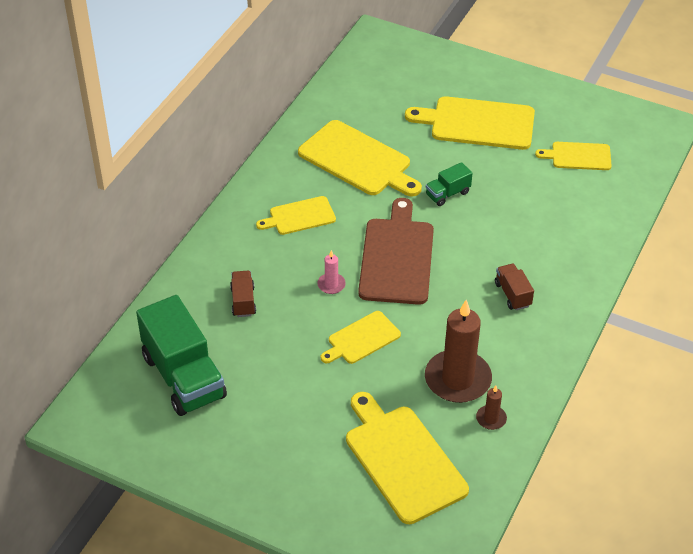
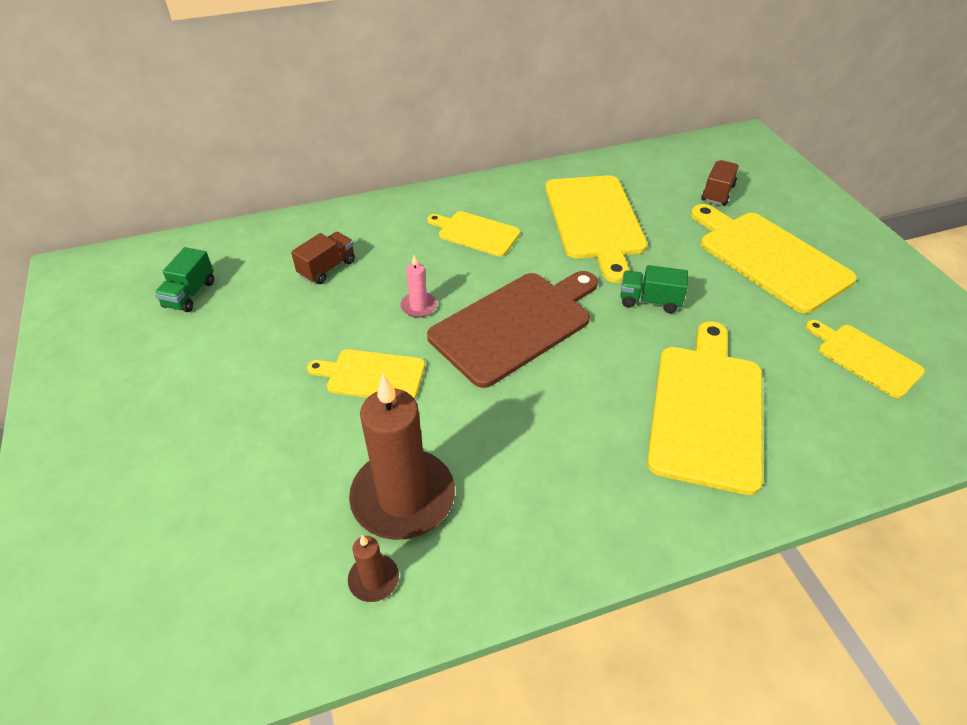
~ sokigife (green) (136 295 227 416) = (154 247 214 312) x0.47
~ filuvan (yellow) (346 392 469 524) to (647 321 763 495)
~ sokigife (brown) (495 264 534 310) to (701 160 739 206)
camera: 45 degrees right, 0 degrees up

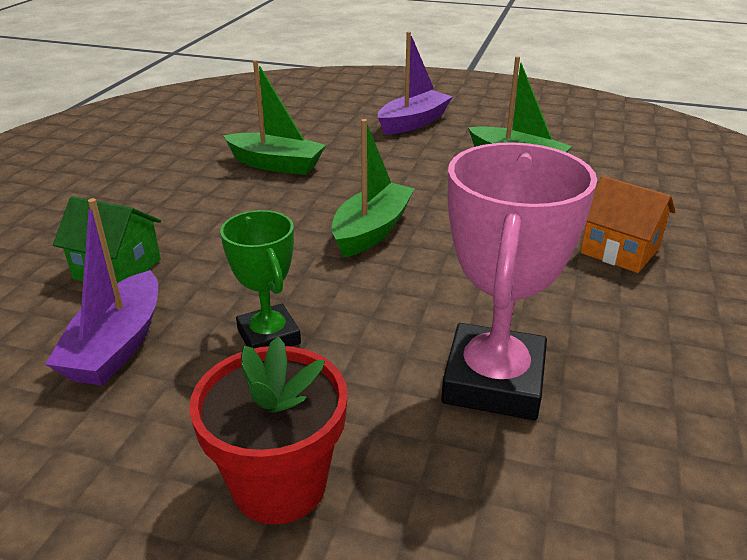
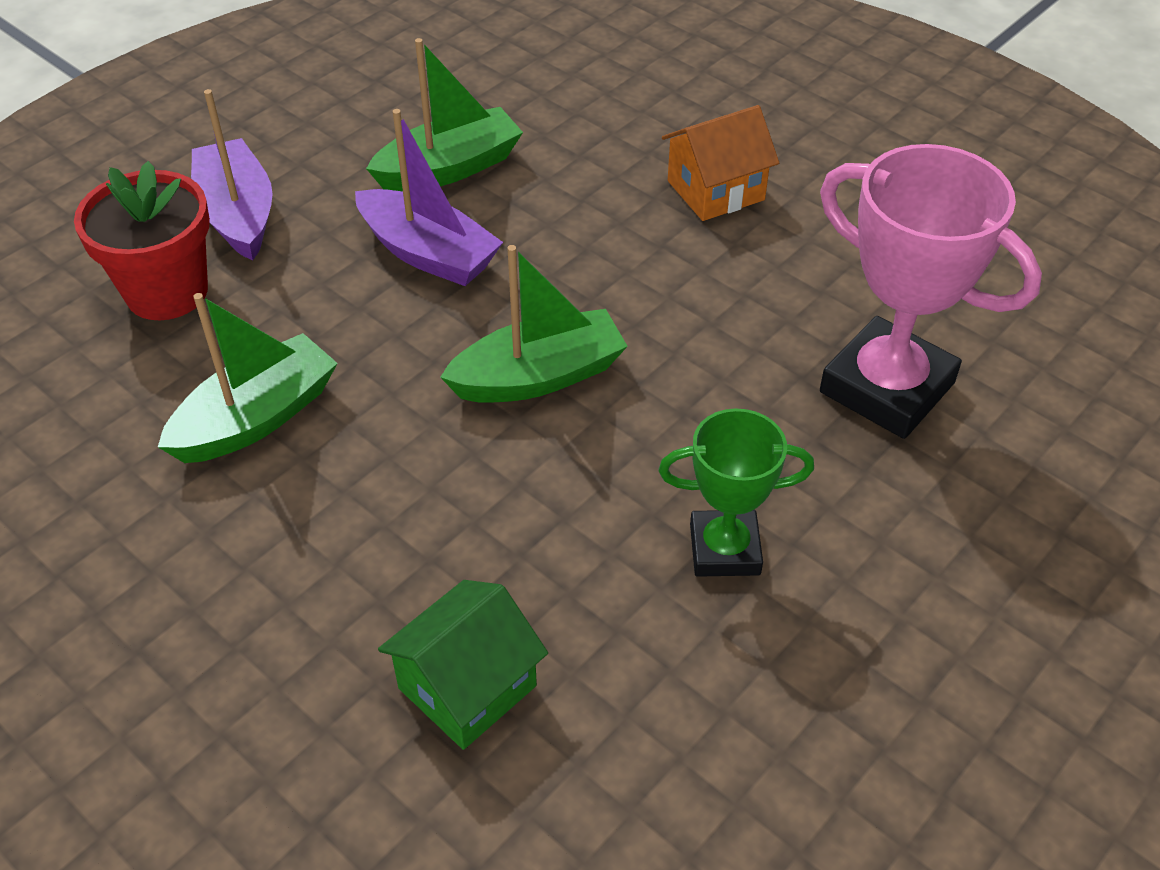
~ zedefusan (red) (189 336 348 524) to (74 161 210 320)
~ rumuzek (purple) (45 198 158 386) to (355 109 503 286)
~ rumuzek (green) (331 119 415 258) = (440 245 628 403) 105 degrees clockwise
camera: 65 degrees left, 15 degrees up

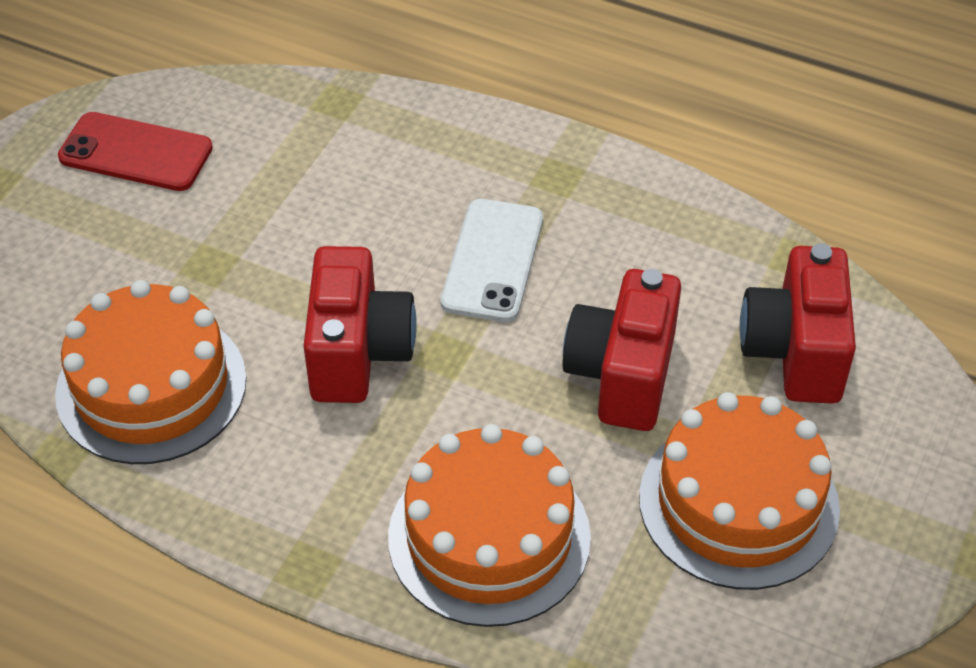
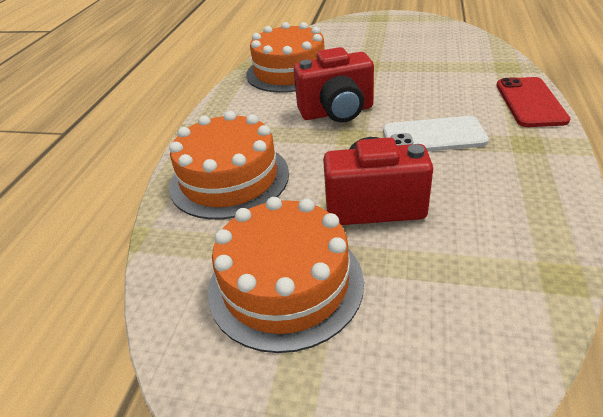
~ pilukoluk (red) (58 112 213 191) to (496 77 570 127)
- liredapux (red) (740 244 856 404)
camera: 80 degrees right, 10 degrees down

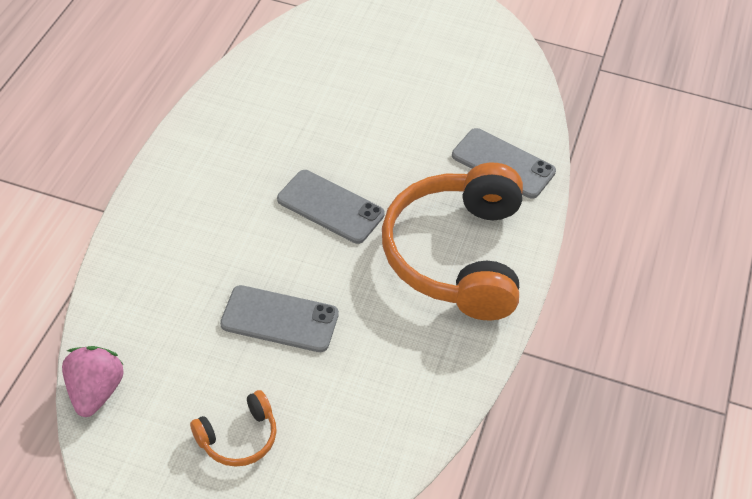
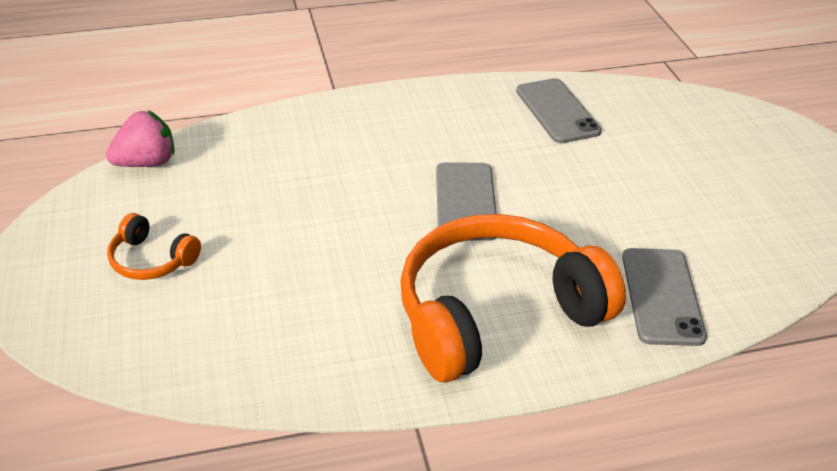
~ pilukoluk (grey) (220 285 339 352) to (516 78 602 143)
camera: 60 degrees right, 10 degrees down

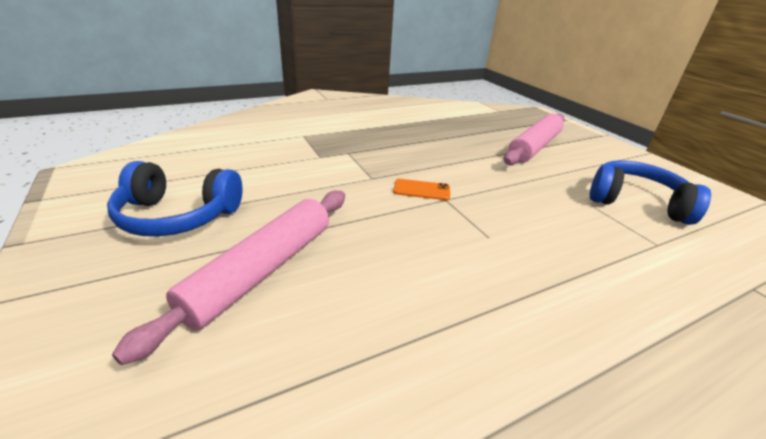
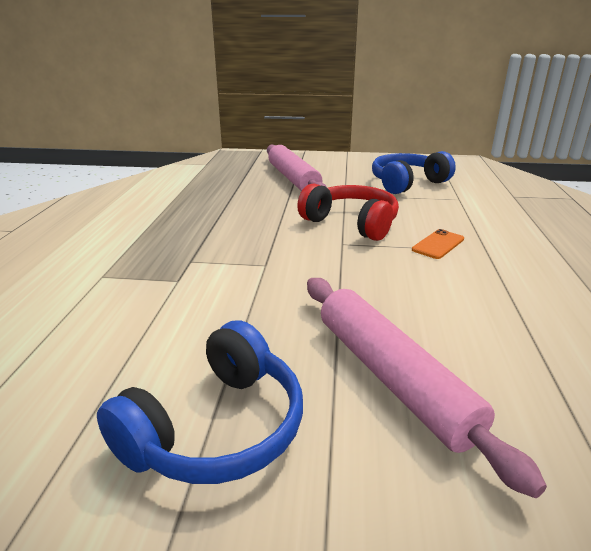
+ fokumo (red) (297 183 399 241)
~ pilukoluk (orange) (393 179 450 200) to (412 229 464 259)
camera: 55 degrees left, 5 degrees down

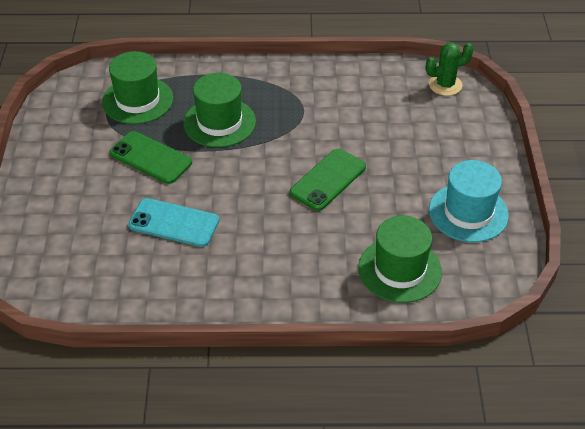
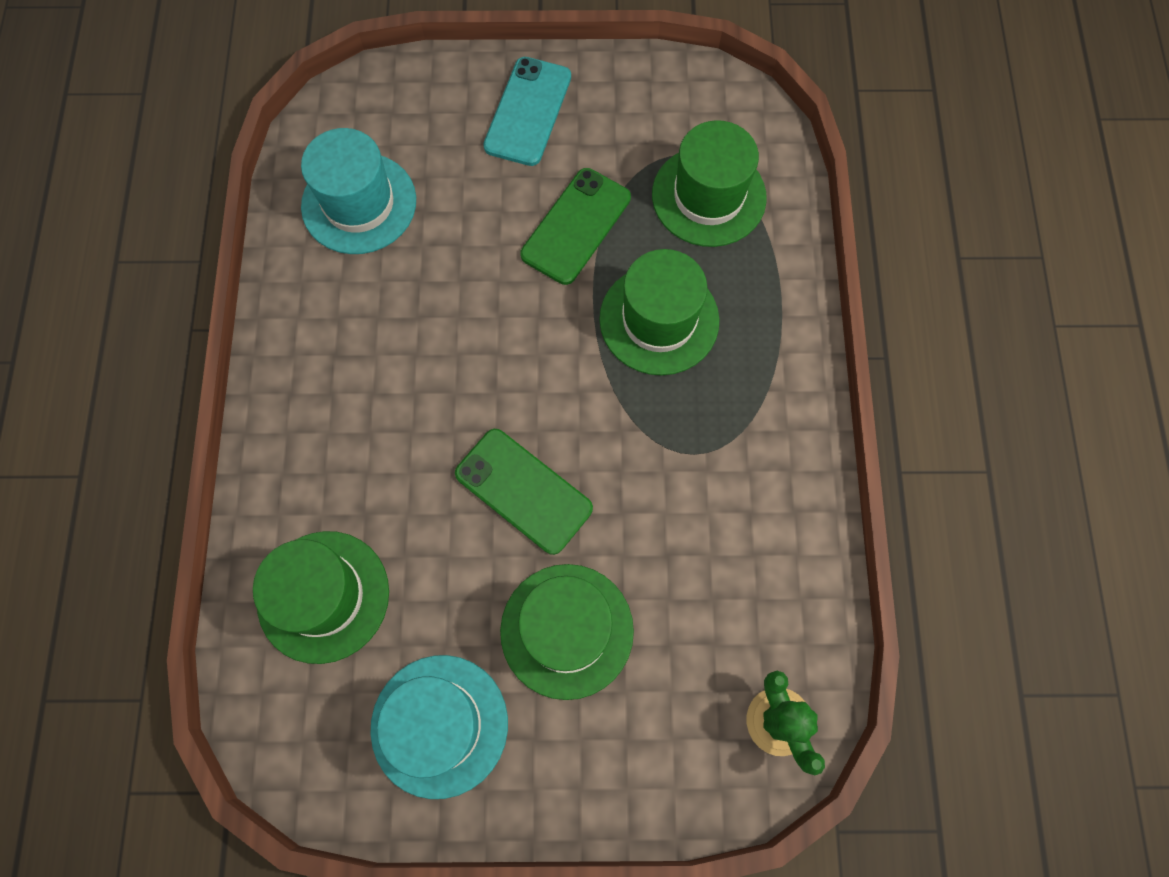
+ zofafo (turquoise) (301 128 416 254)
~ pilukoluk (turquoise) (128 198 219 247) to (483 57 571 166)
+ zofafo (green) (500 564 634 700)
camera: 90 degrees right, 25 degrees up

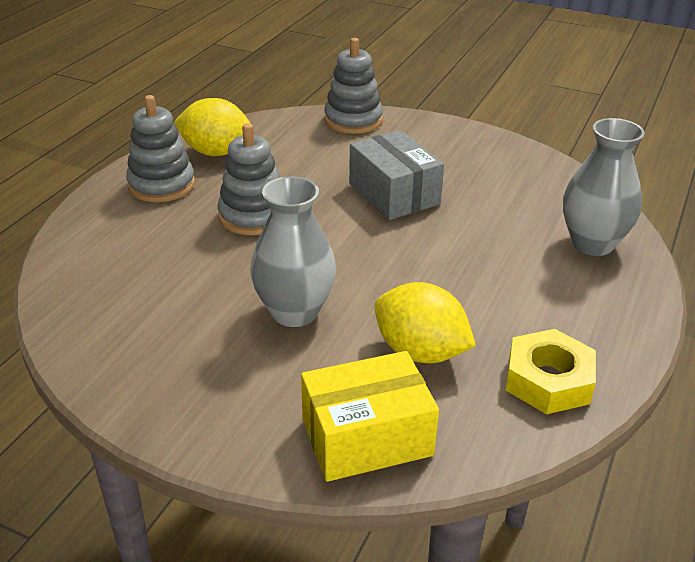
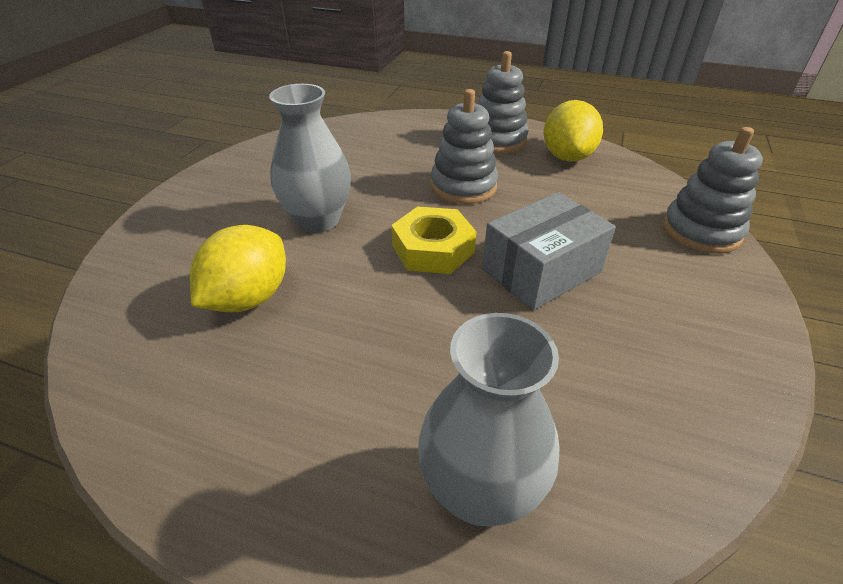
~ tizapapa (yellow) (506 329 596 414) to (391 206 476 274)
- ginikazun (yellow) (301 351 439 482)
camera: 85 degrees right, 5 degrees up

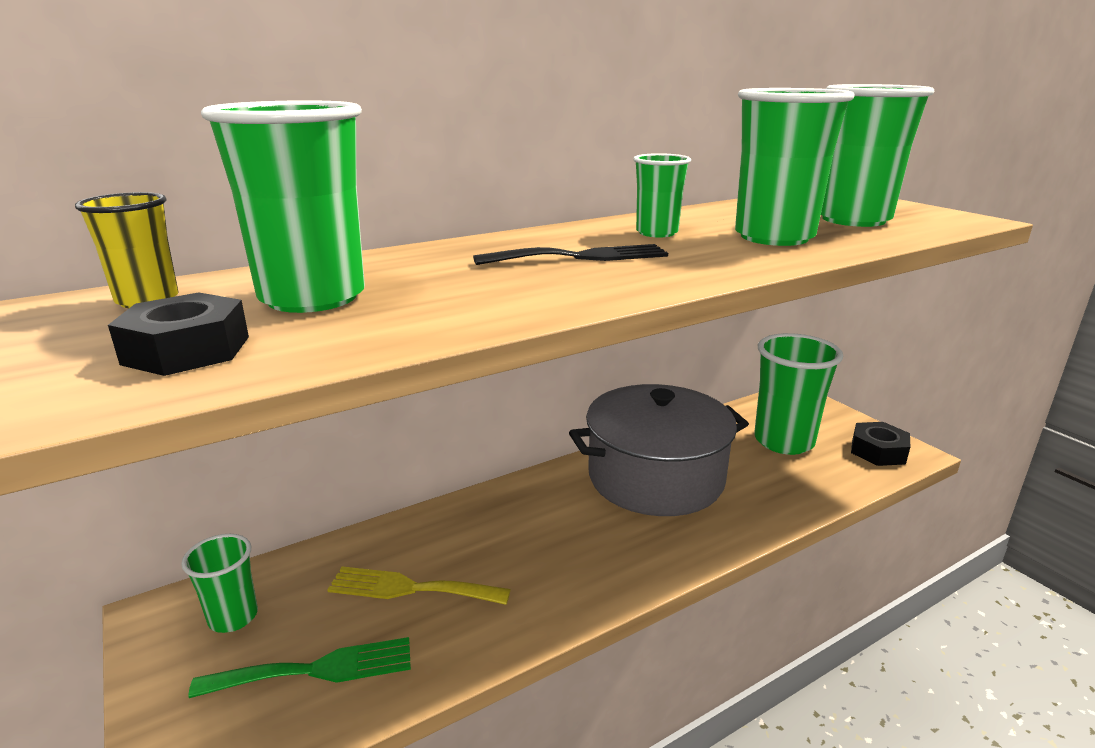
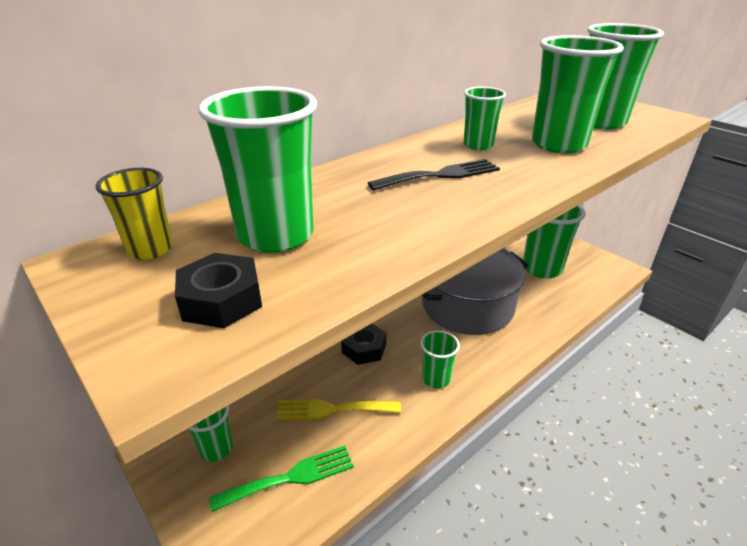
~ tizapapa (black) (851 422 910 466) to (341 324 386 365)
+ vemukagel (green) (420 330 460 389)
camera: 10 degrees left, 10 degrees up

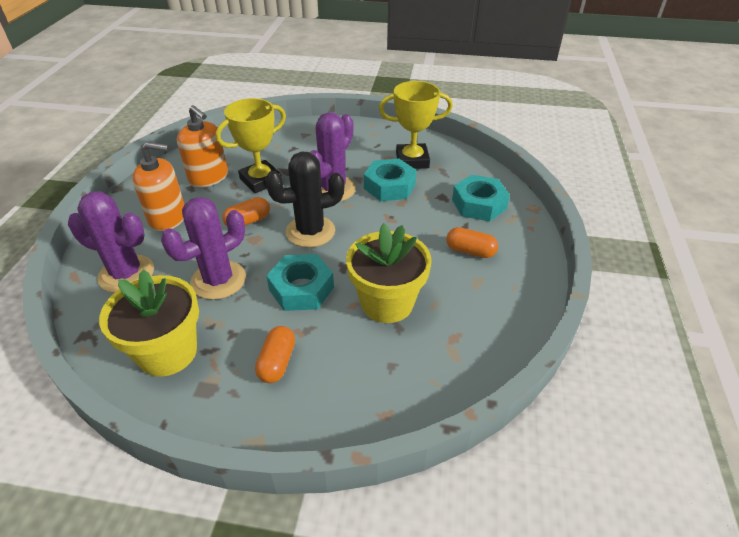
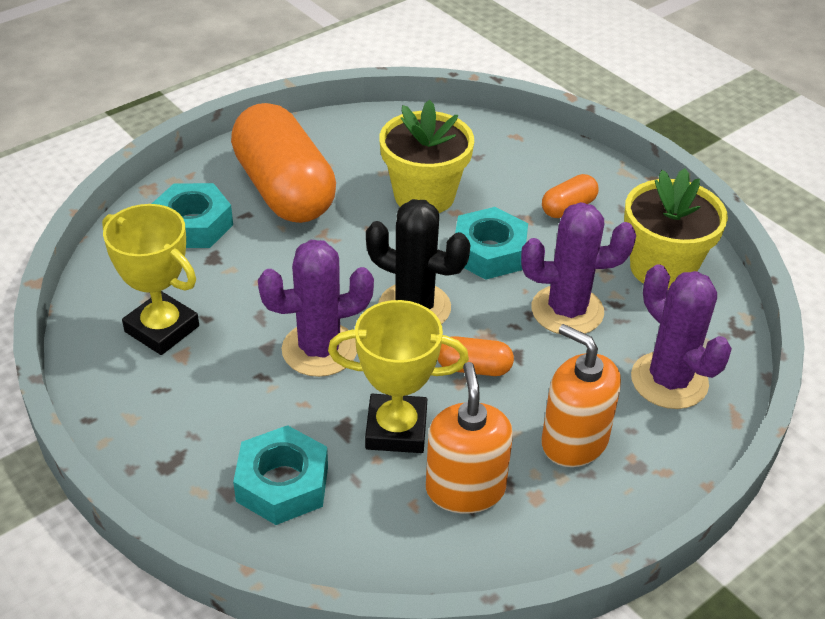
~ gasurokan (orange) (446 227 498 258) = (231 103 336 223) x2.35
~ tizapapa (turquoise) (364 159 417 201) to (233 425 328 525)
camera: 140 degrees left, 0 degrees up

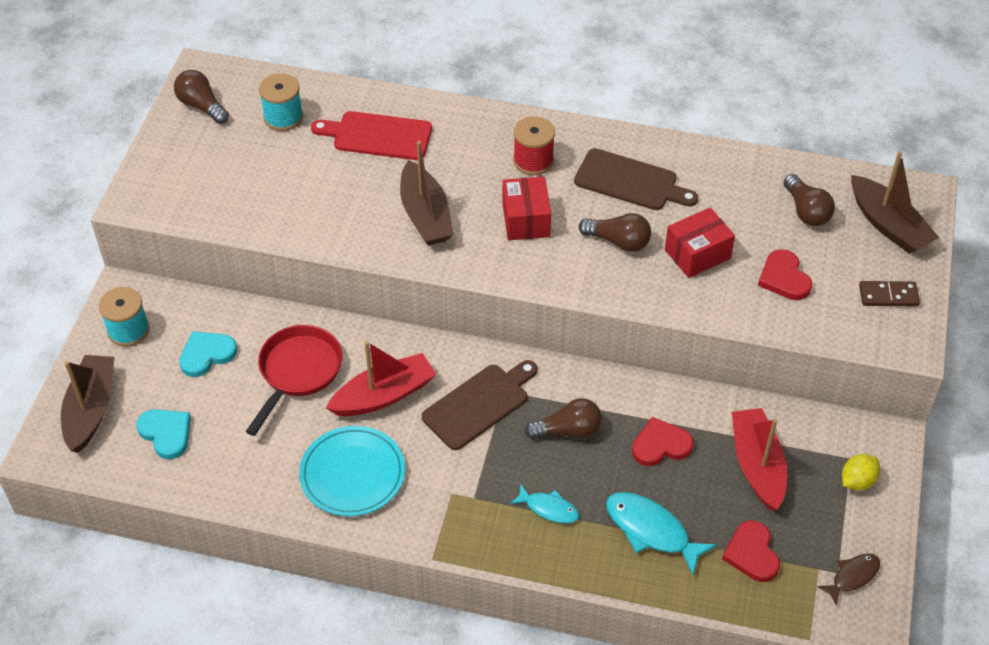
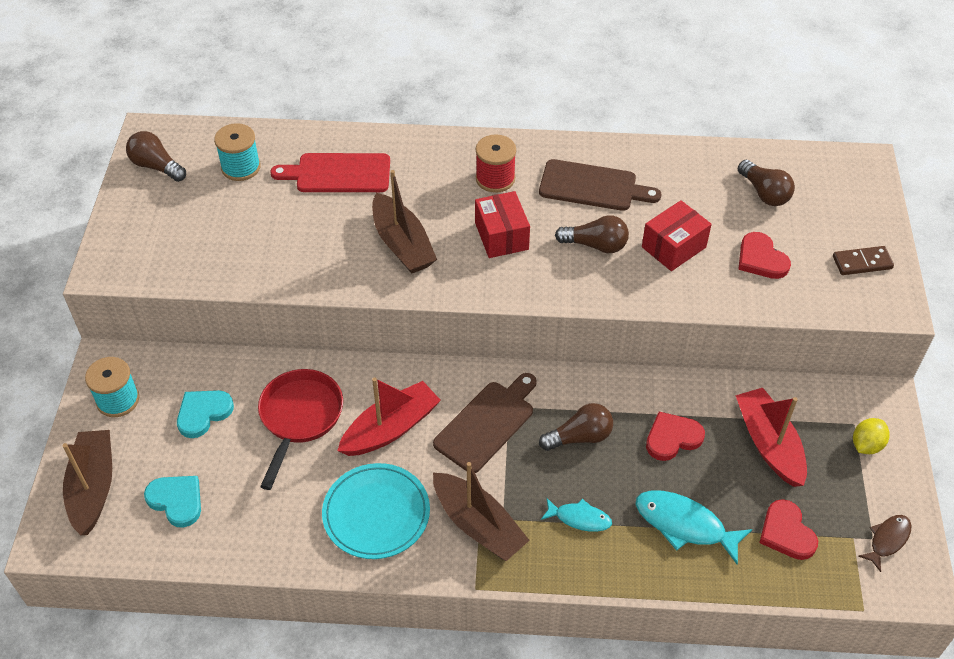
~ rumuzek (brown) (851 152 939 254) to (433 462 530 561)
camera: 10 degrees left, 0 degrees up

